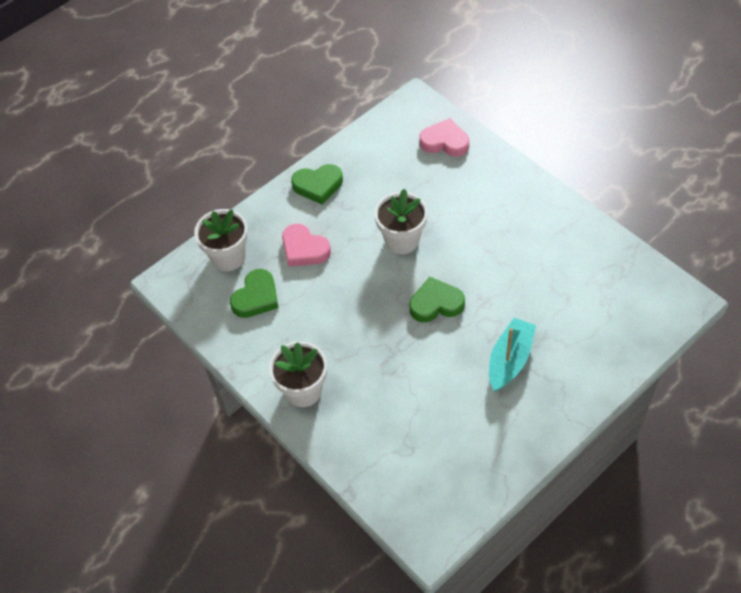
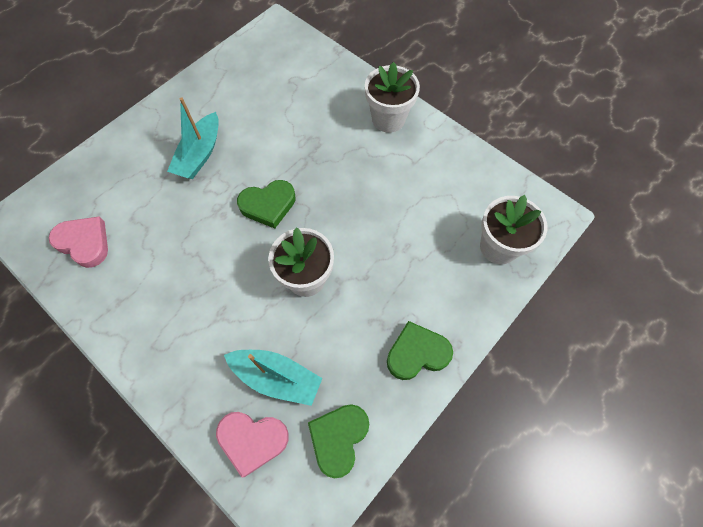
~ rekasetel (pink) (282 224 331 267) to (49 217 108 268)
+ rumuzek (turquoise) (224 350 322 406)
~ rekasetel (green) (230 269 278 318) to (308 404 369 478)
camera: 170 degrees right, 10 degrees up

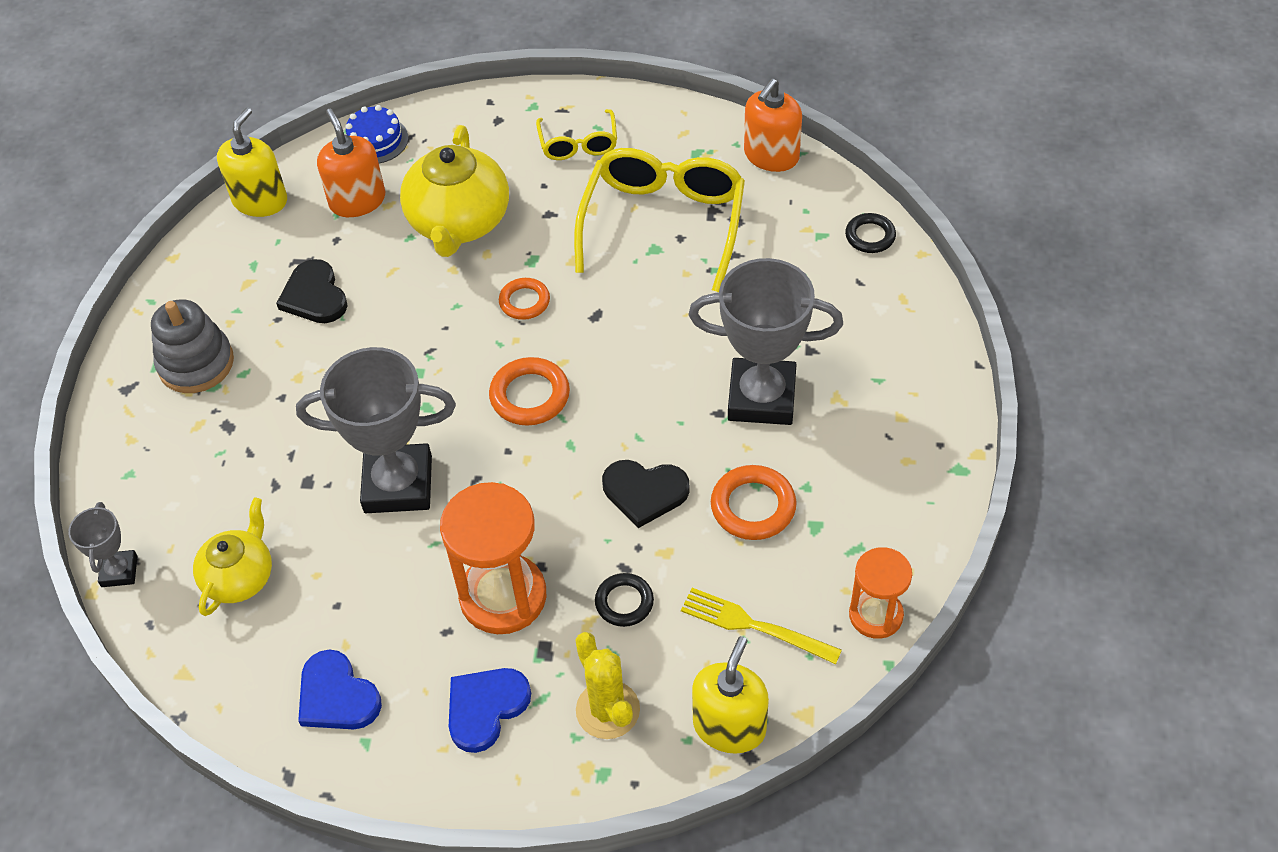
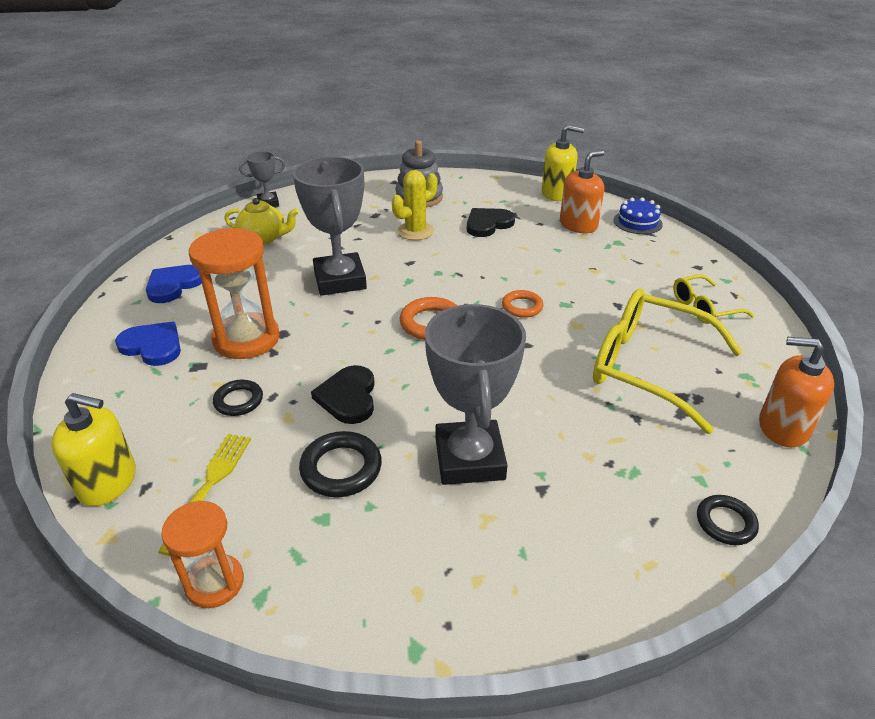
~ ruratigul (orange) (711 465 797 540) to ruratigul (black) (299 431 382 497)
~ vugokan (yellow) (575 632 640 739) to (392 170 437 240)
~ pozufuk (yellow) (574 148 745 292) = (593 288 742 434) 150 degrees counterclockwise
- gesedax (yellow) (400 125 509 257)
camera: 75 degrees right, 15 degrees down

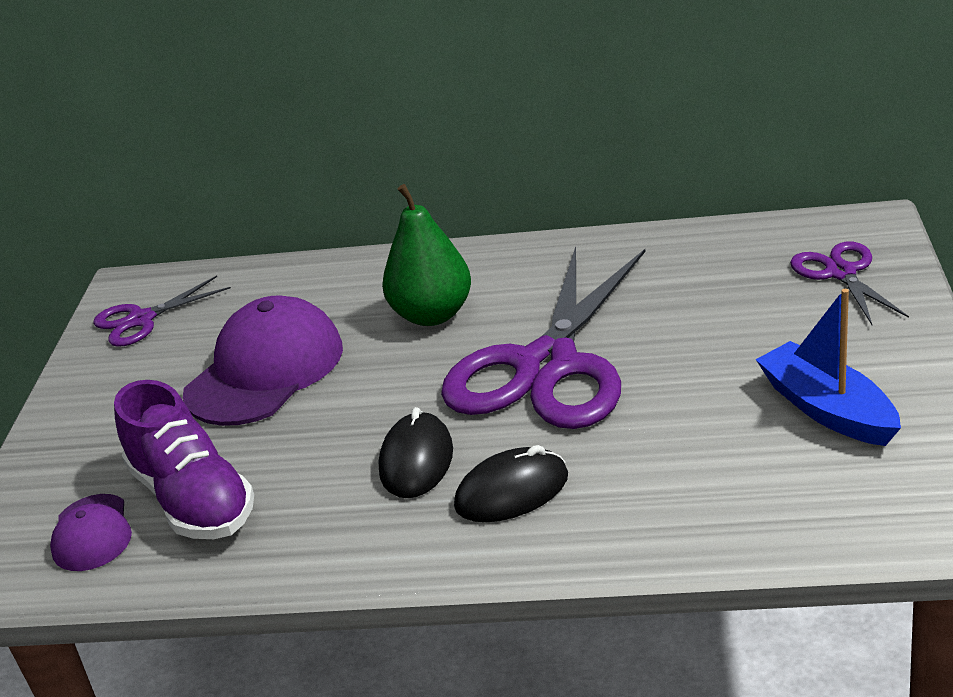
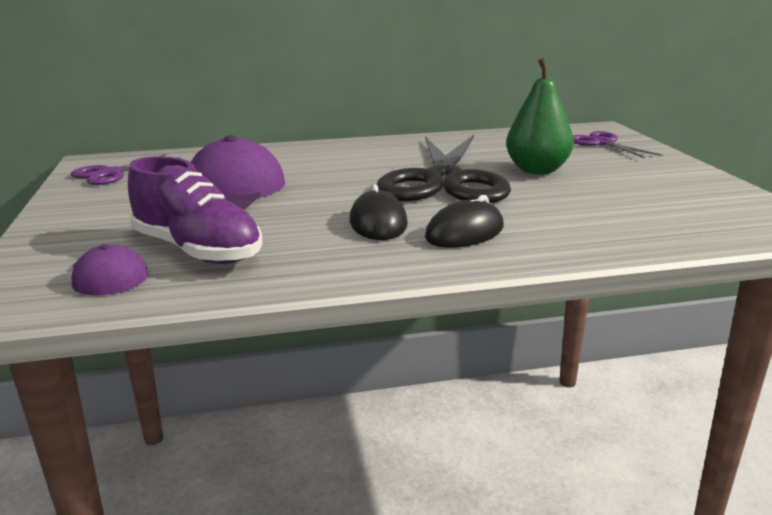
~ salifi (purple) (441 246 646 429) to salifi (black) (377 135 511 203)
~ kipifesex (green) (382 184 471 326) to (506 58 574 174)
- rumuzek (blue) (755 289 901 446)
camera: 20 degrees left, 10 degrees down

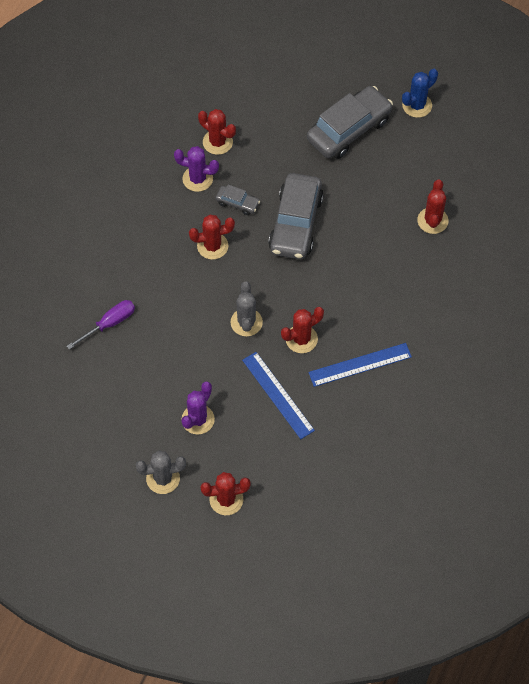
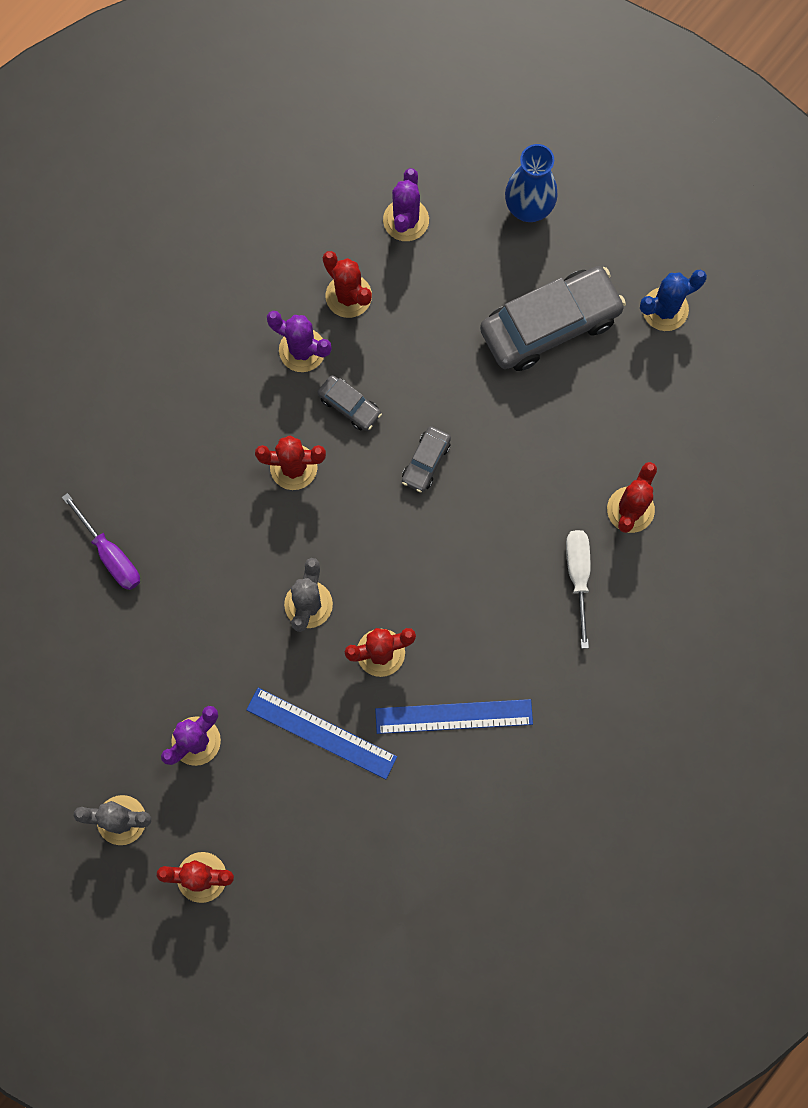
~ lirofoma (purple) (67 300 135 350) = (62 493 140 590) 75 degrees clockwise
~ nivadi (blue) (242 352 315 439) = (246 688 397 779) 45 degrees counterclockwise
+ vugokan (purple) (383 168 429 241)
~ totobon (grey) (268 173 324 259) = (402 426 451 493) x0.46
+ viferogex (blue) (505 144 558 222)
+ lirofoma (white) (566 530 591 649)
camera: 15 degrees right, 15 degrees up

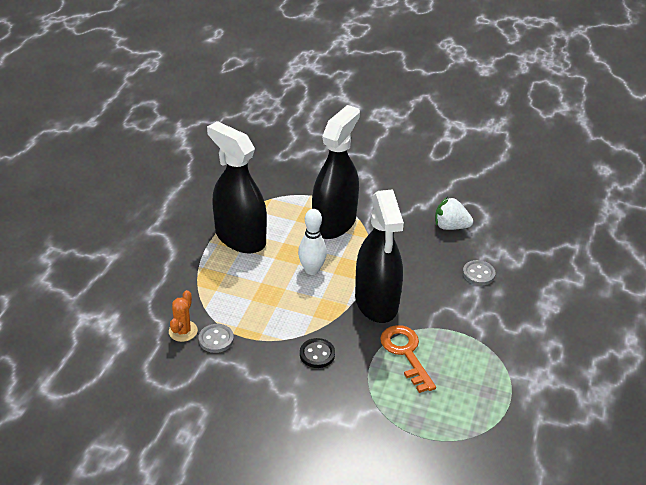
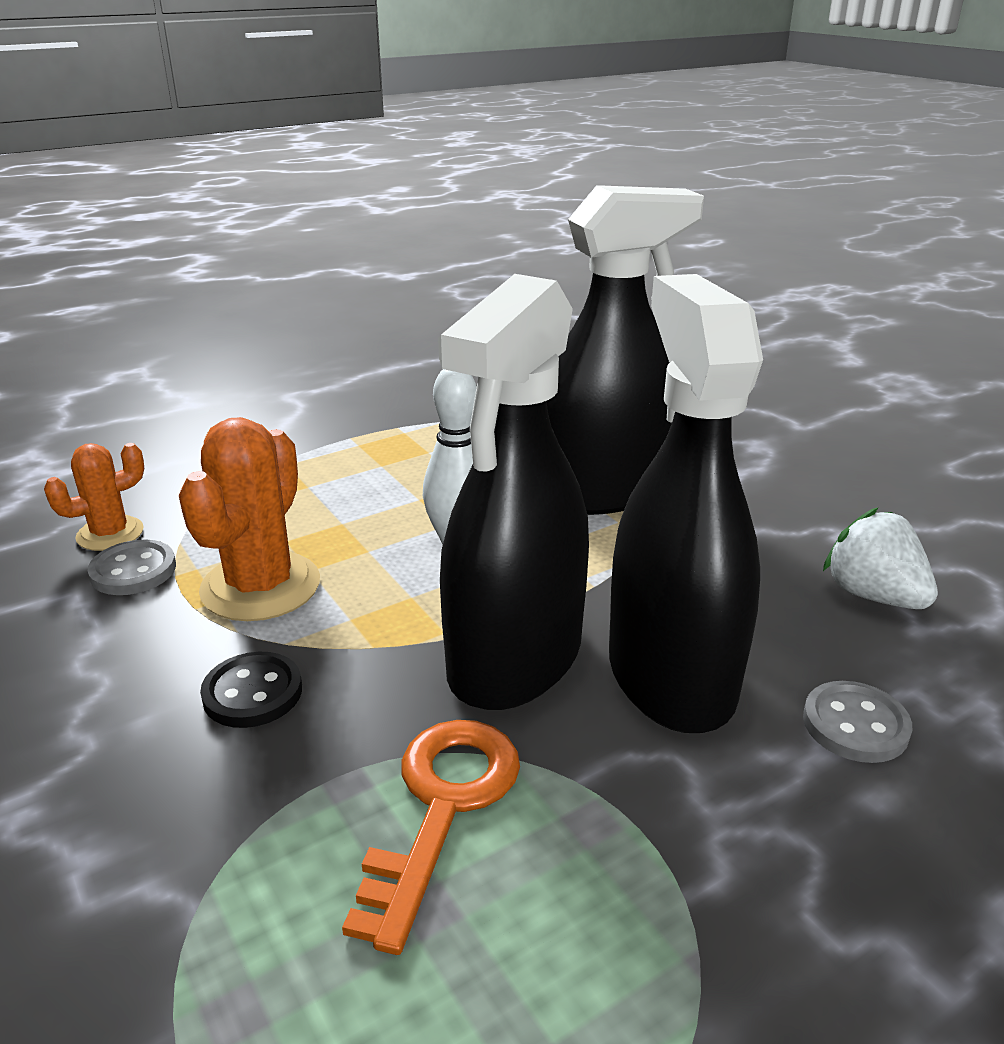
+ vugokan (orange) (179 417 320 621)
~ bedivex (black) (207 121 267 253) to (609 274 763 733)
camera: 40 degrees right, 10 degrees down

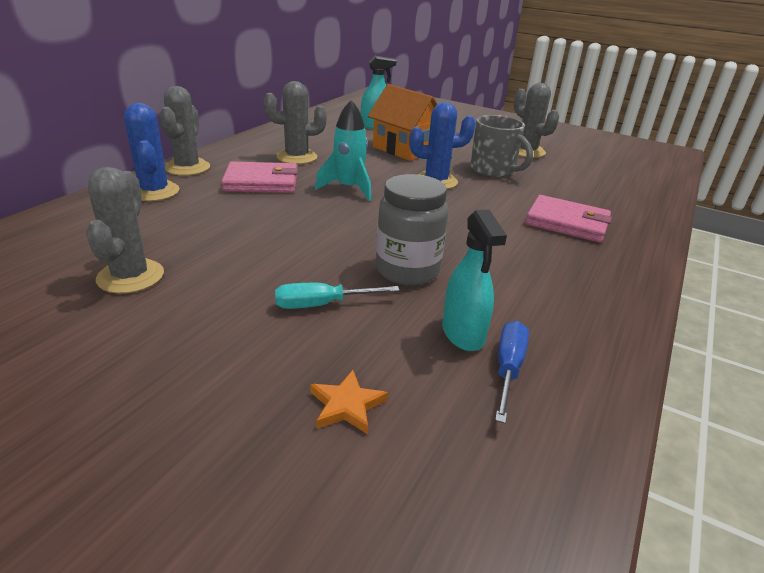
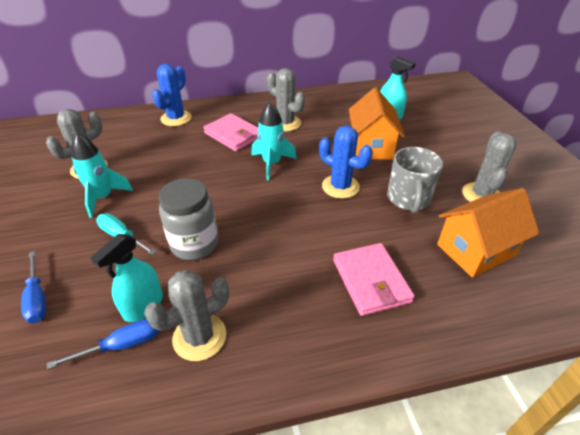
~ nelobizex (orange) (310 370 388 434) to lirofoma (blue) (21 251 46 323)
+ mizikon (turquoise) (71 133 133 218)
~ vugokan (grey) (160 86 210 176) to (144 270 229 361)
+ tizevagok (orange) (437 188 539 277)
camera: 50 degrees right, 10 degrees up

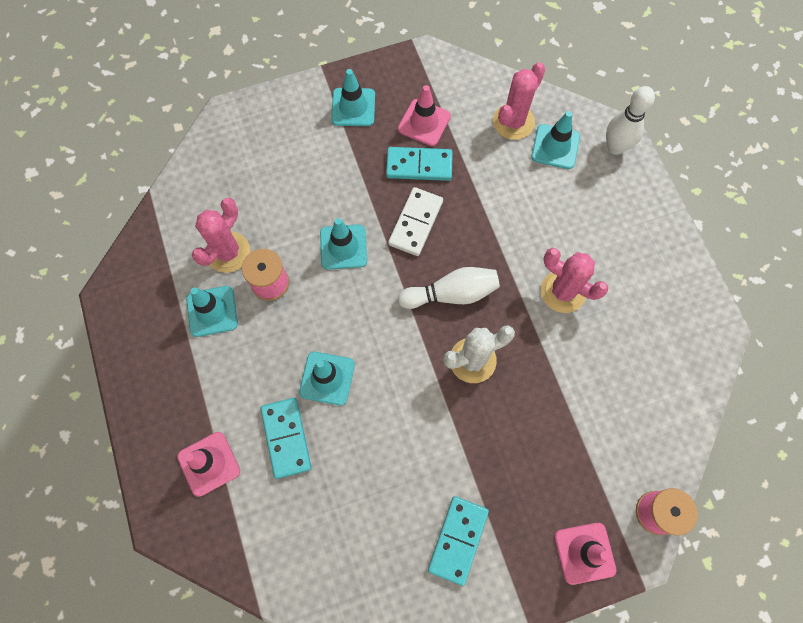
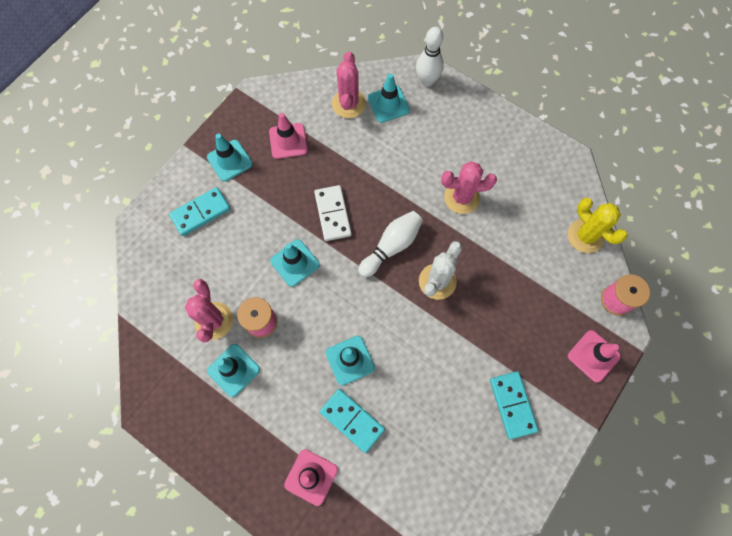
~ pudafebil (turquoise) (386 147 453 181) to (169 187 230 236)
+ vugokan (yellow) (568 198 628 253)
camera: 35 degrees left, 0 degrees up

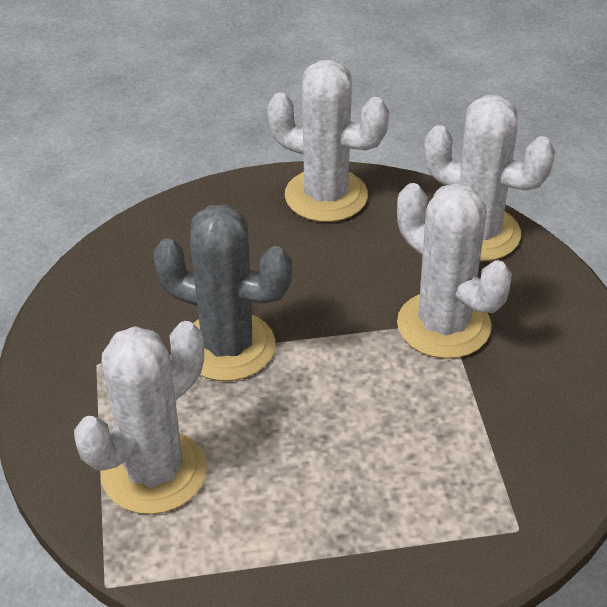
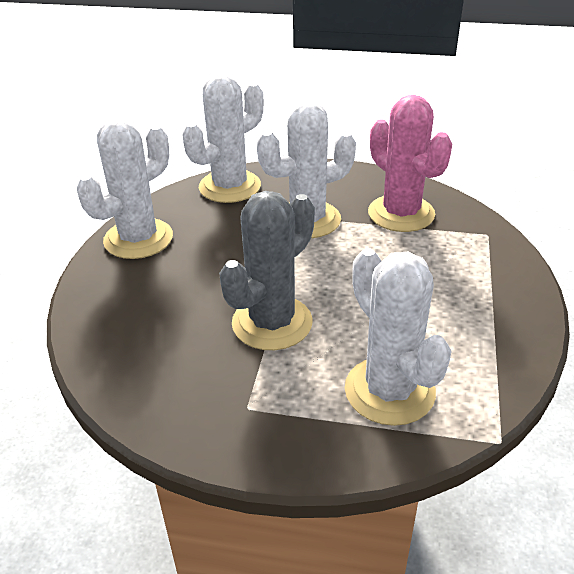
+ vugokan (pink) (368 95 452 232)
camera: 70 degrees left, 5 degrees down

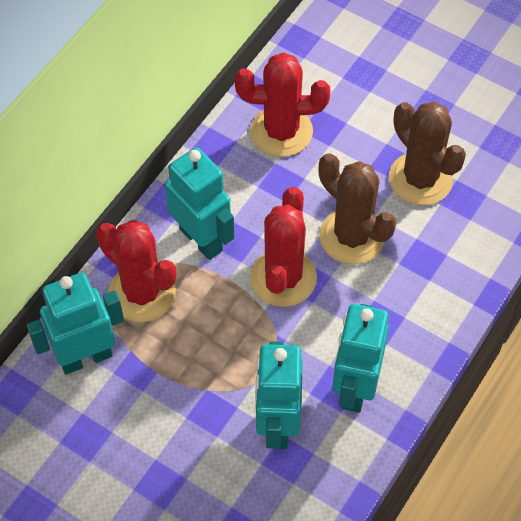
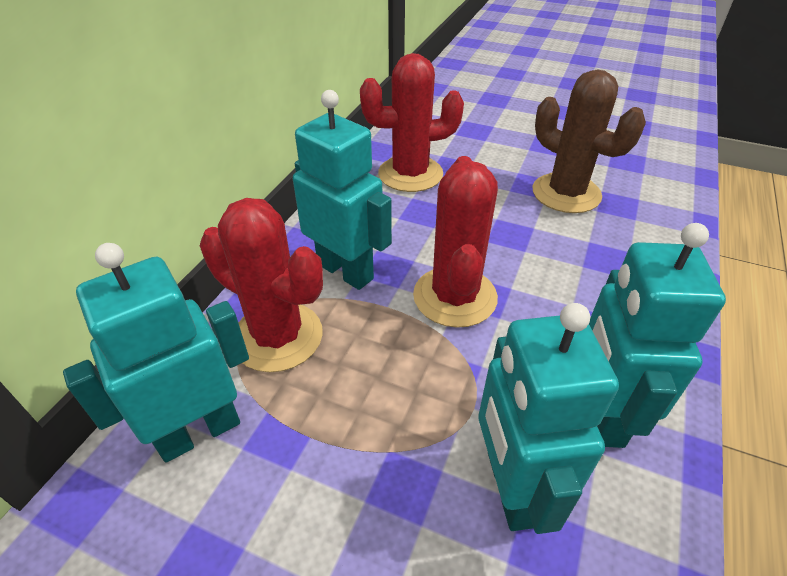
- vugokan (brown) (318 153 396 264)
camera: 10 degrees left, 15 degrees down

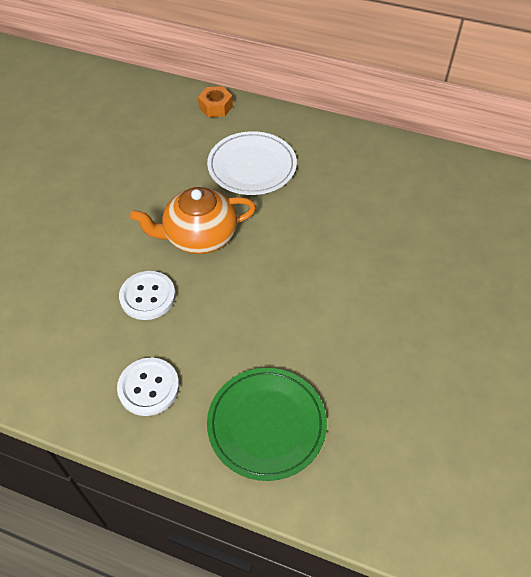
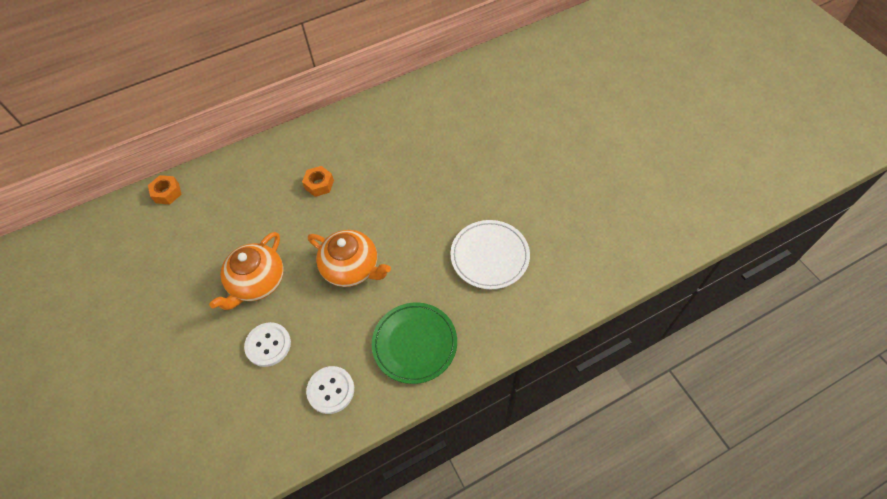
+ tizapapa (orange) (302 166 334 197)
+ gesedax (orange) (308 230 391 287)
~ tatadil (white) (207 131 297 195) to (450 220 530 289)
camera: 45 degrees left, 5 degrees up

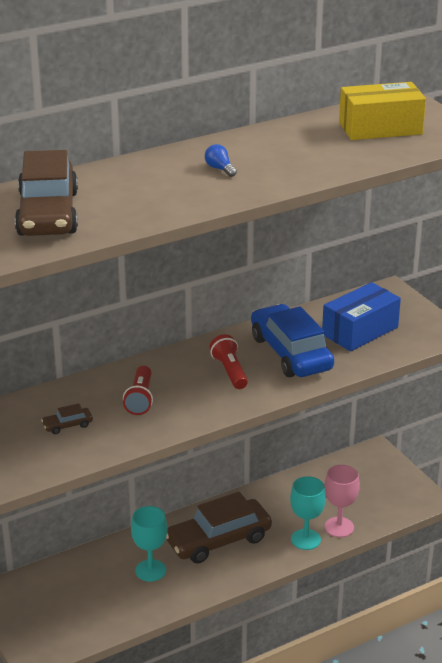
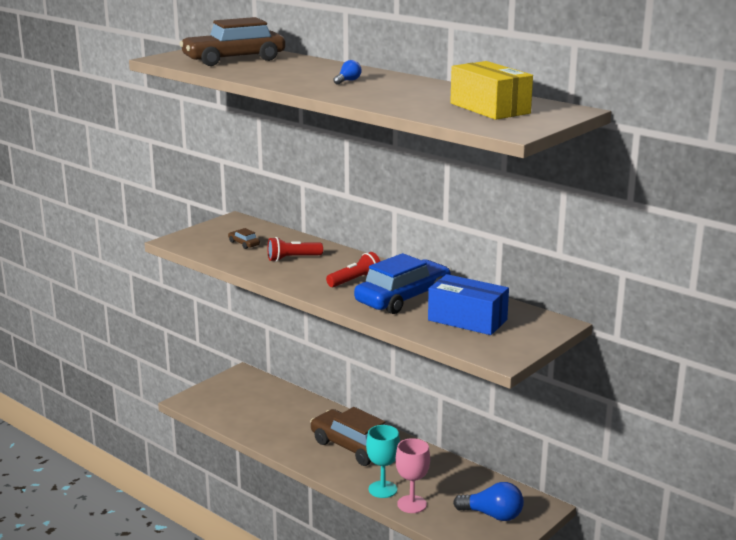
+ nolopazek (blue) (453 482 524 521)
- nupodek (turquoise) (131 506 168 582)
camera: 70 degrees right, 10 degrees down

